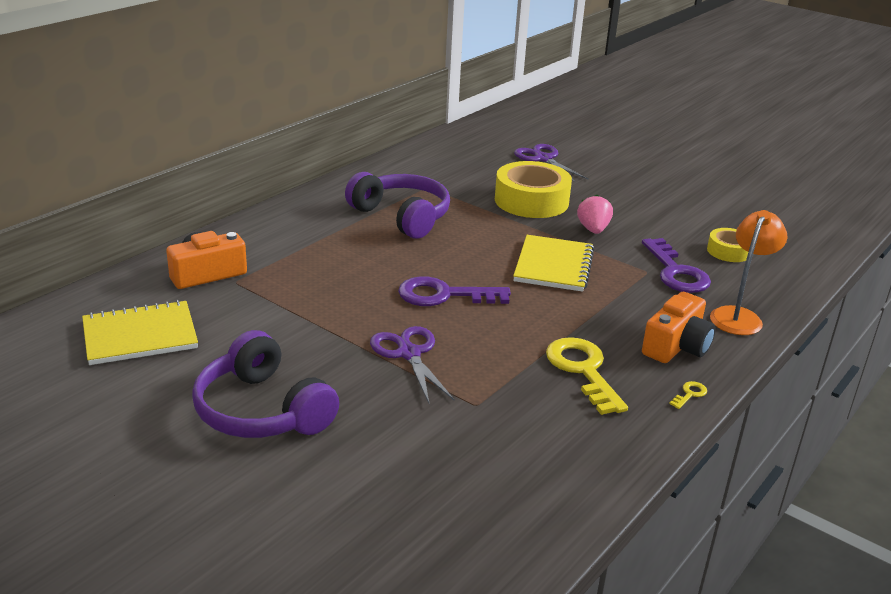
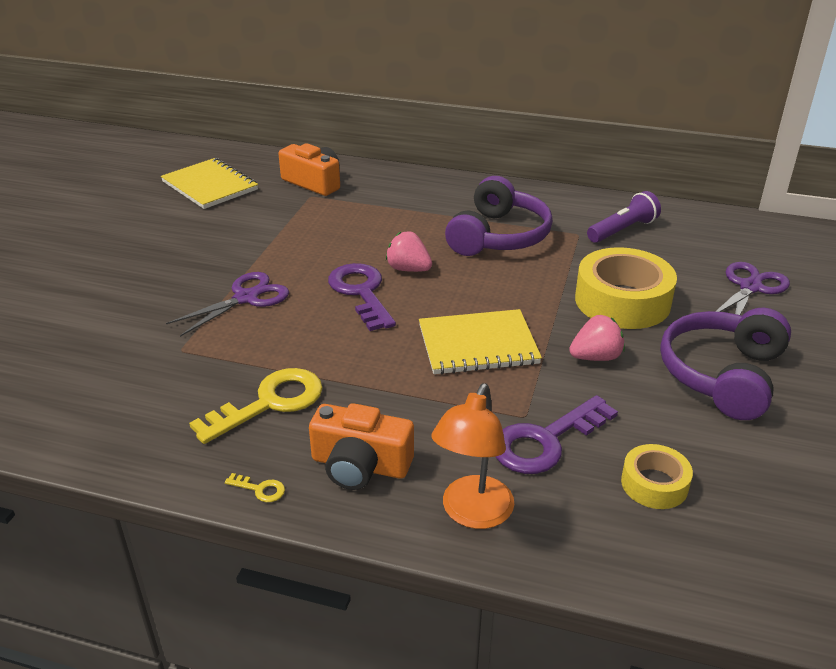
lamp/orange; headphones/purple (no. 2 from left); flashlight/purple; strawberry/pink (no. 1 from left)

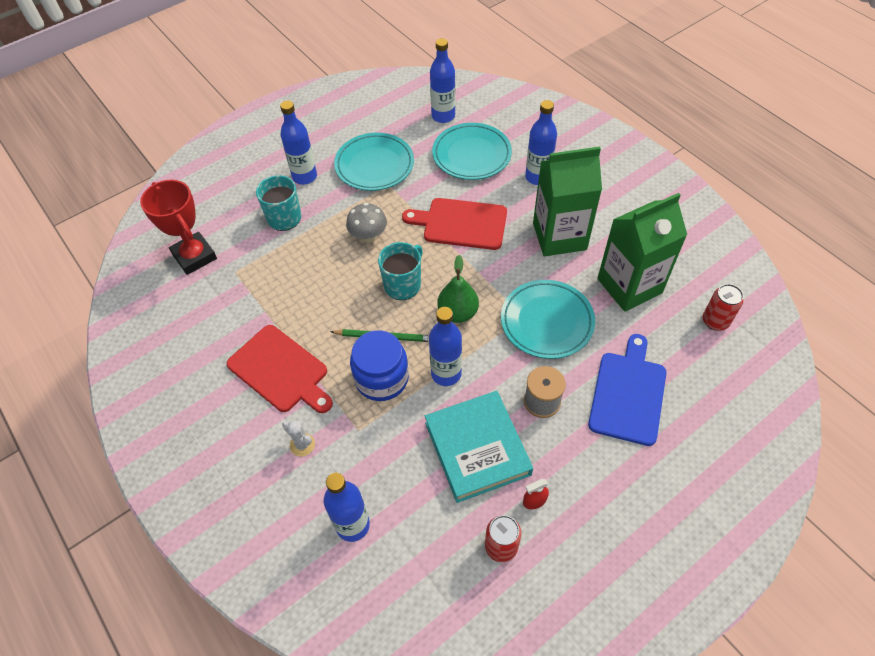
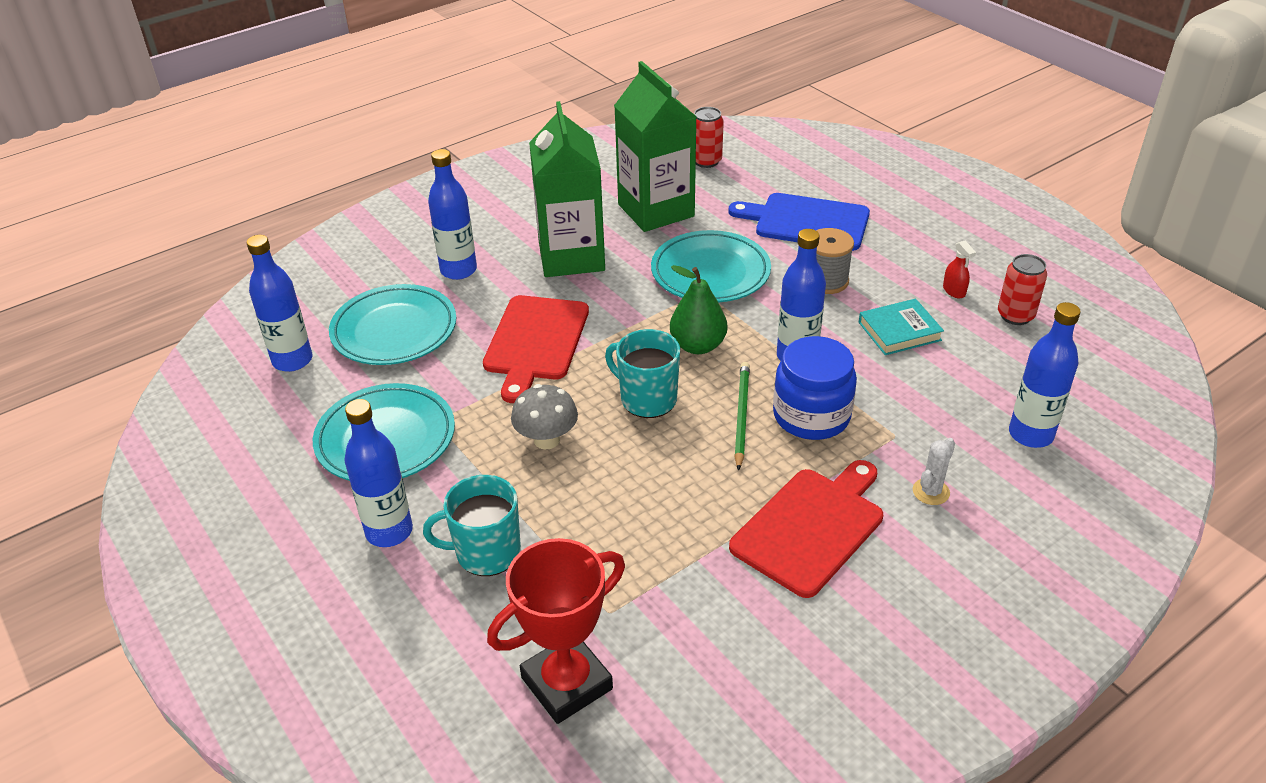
book/turquoise

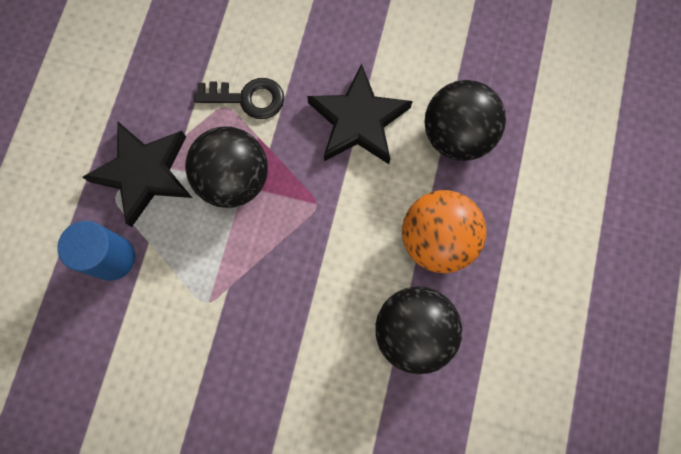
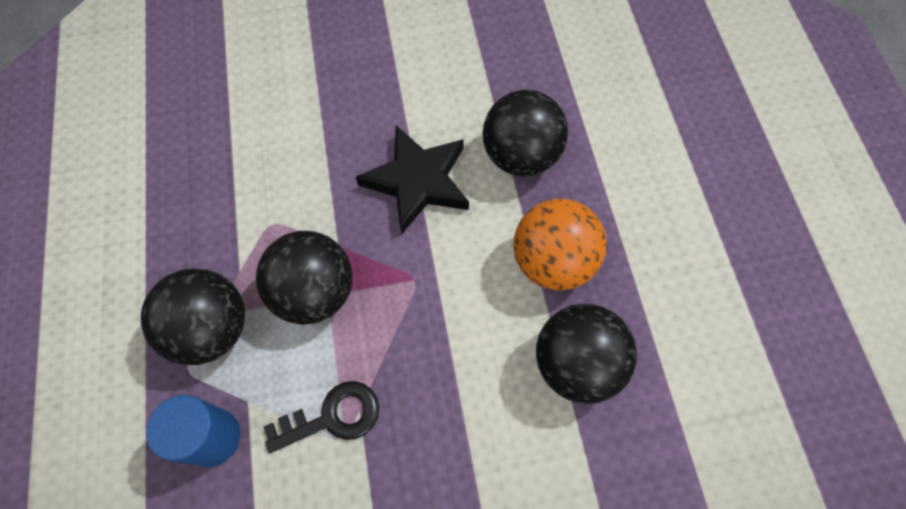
key/black; ball/black (no. 1 from left)

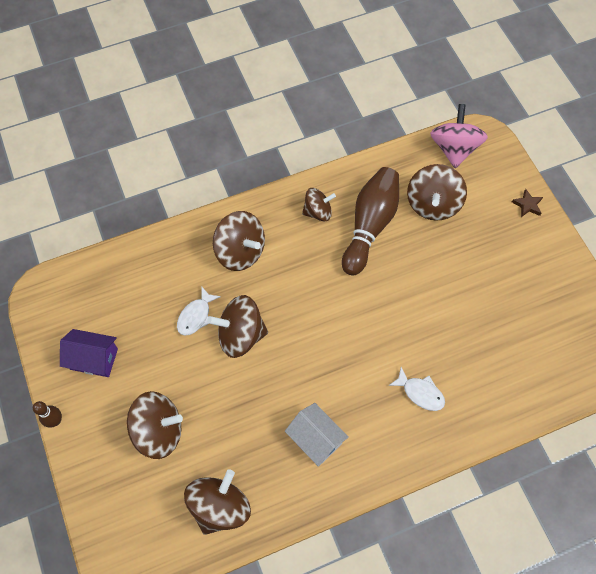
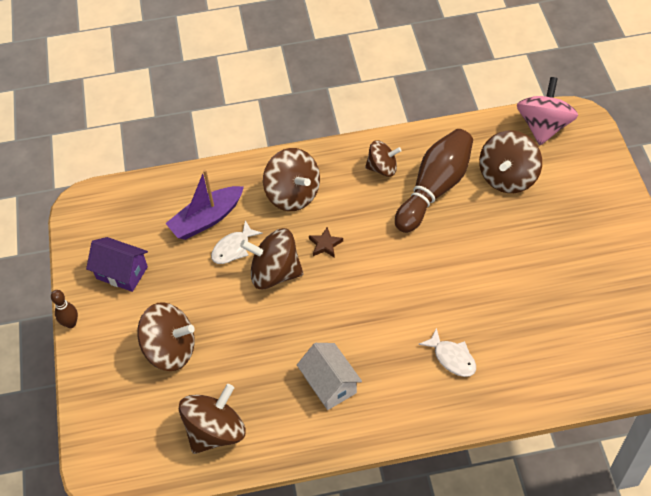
star/brown; boat/purple

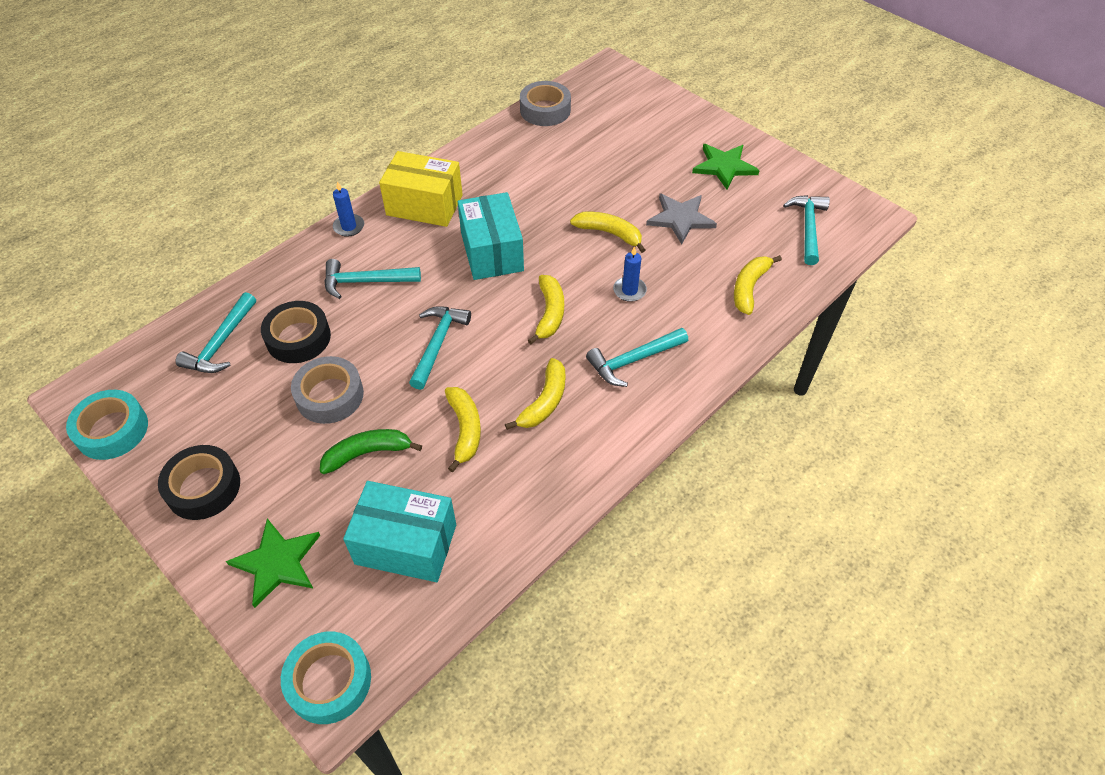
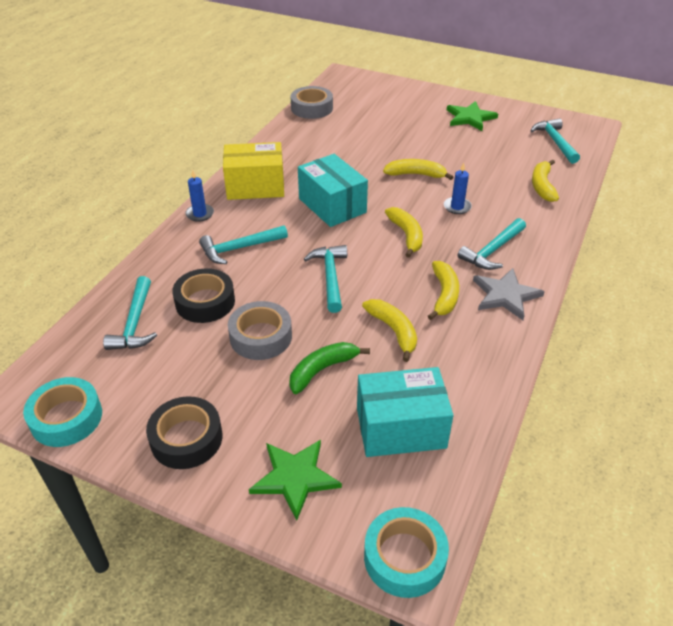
star/grey

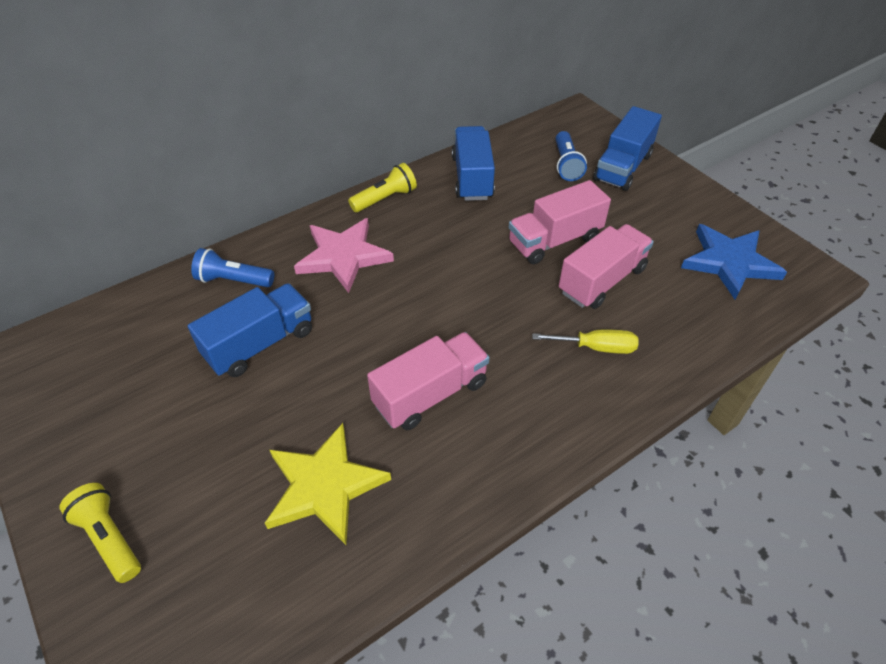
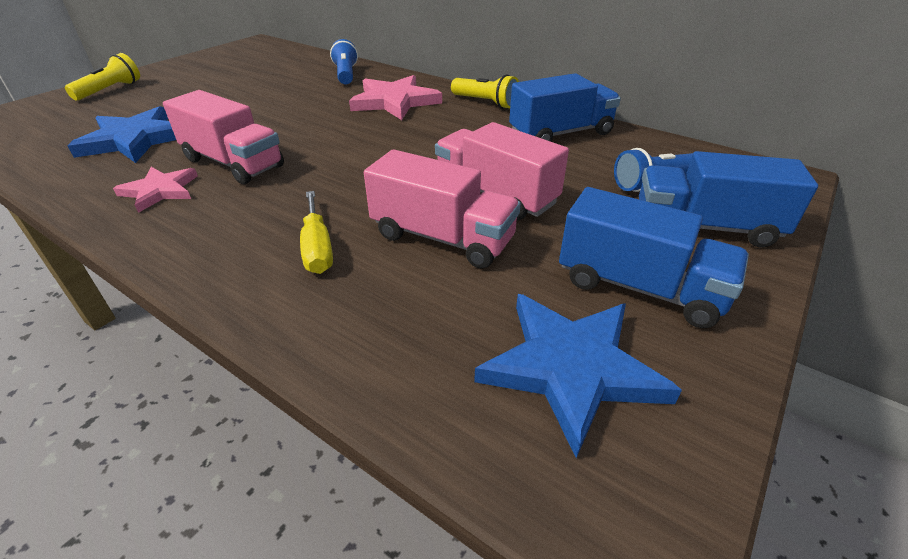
truck/blue (no. 2 from left); star/blue (no. 1 from left); star/pink (no. 1 from left)

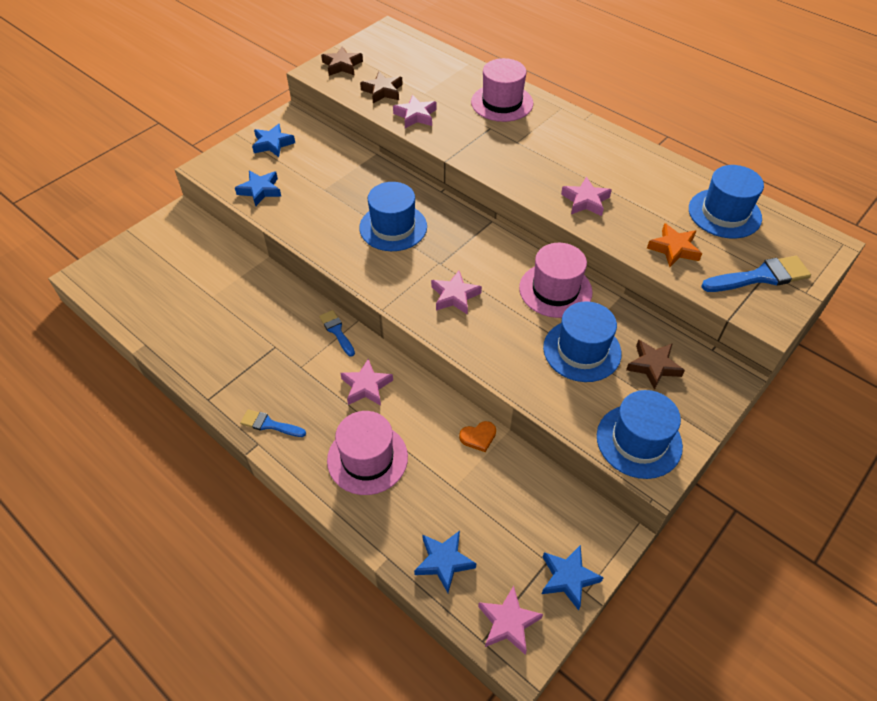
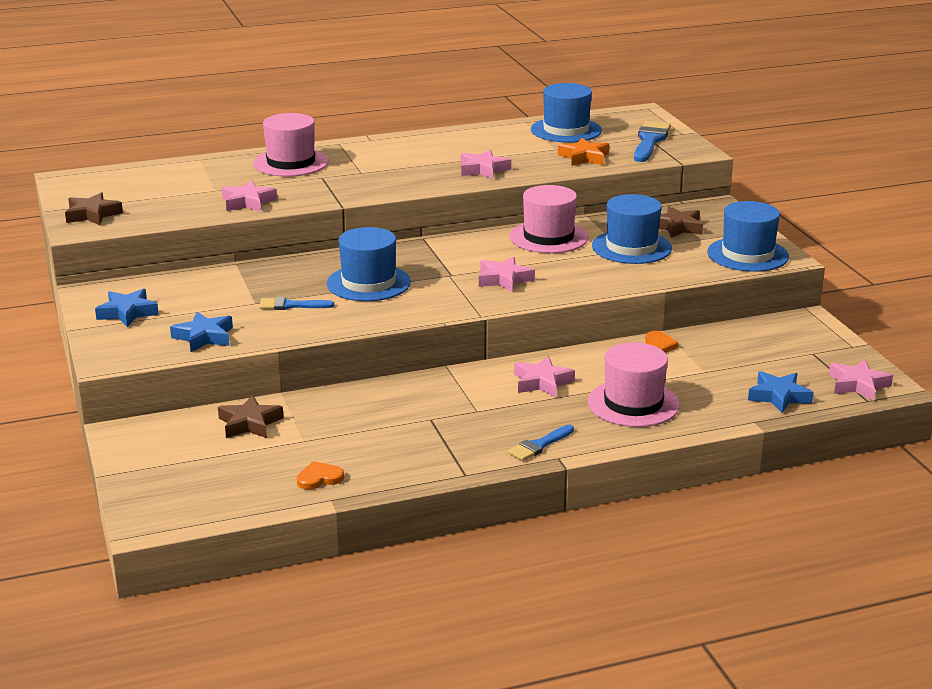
star/brown (no. 2 from left); brush/blue (no. 1 from left); star/blue (no. 4 from left in the first image); heart/orange (no. 1 from left)

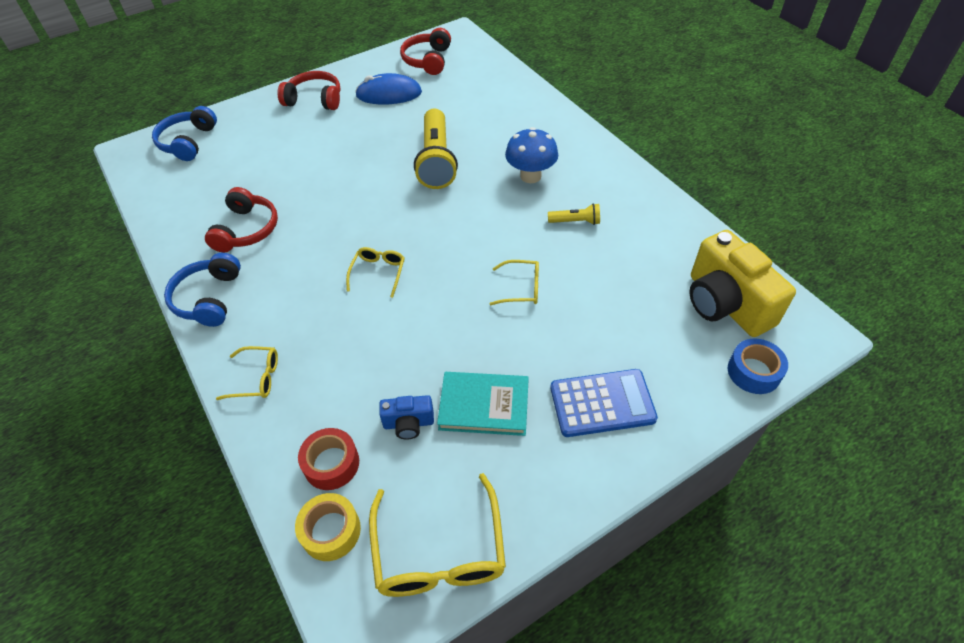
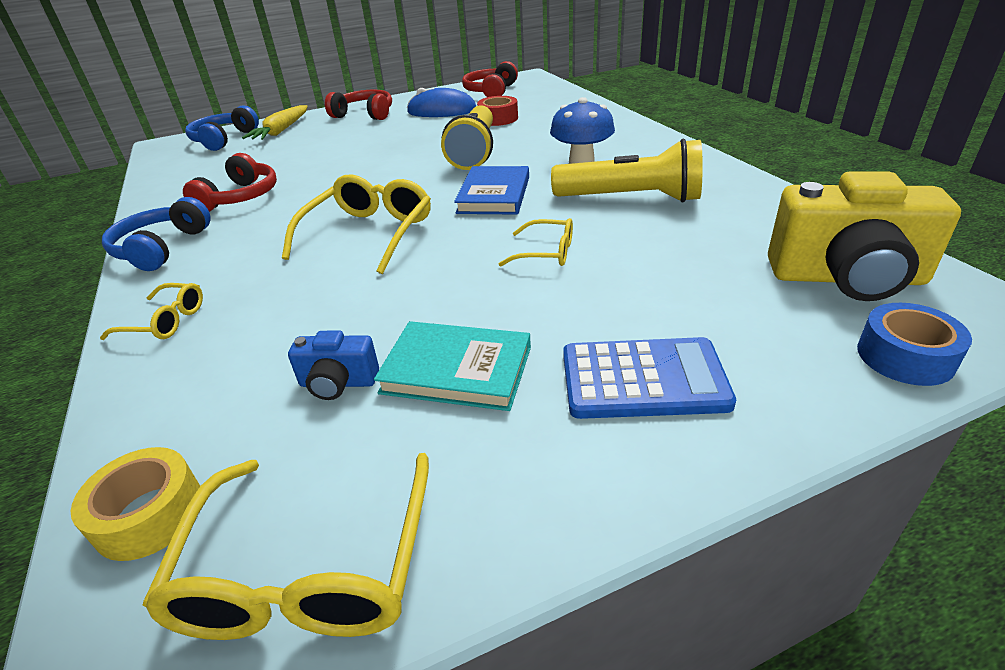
flashlight/yellow (no. 2 from left); camera/yellow; glasses/yellow (no. 3 from left); tape/red; carrot/yellow; book/blue

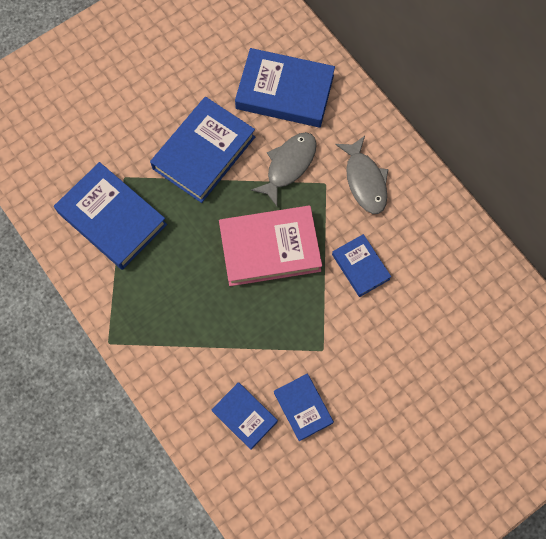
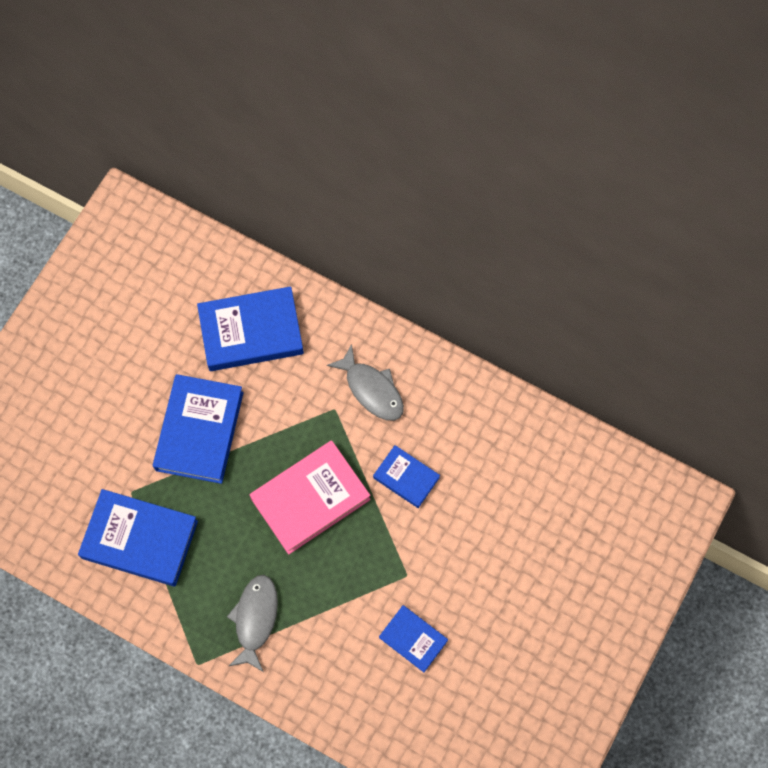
fish/grey (no. 1 from left); book/blue (no. 3 from left in the first image)

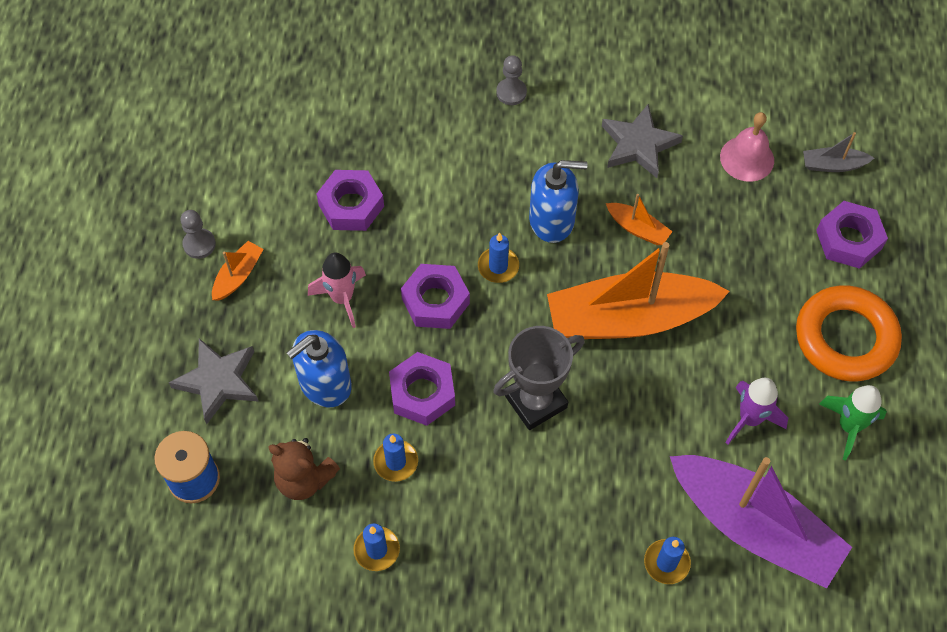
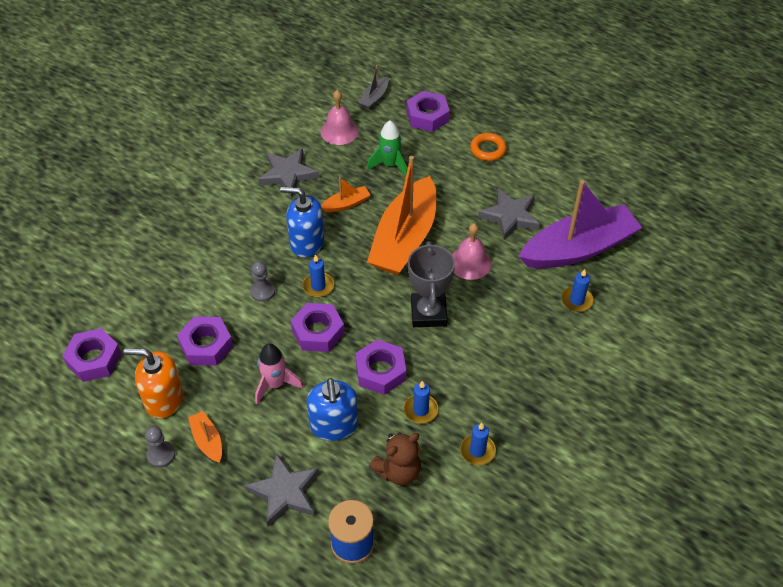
pawn/grey (no. 2 from left); soap dispenser/blue (no. 1 from left); ring/orange; star/grey (no. 3 from left); rocket/green; bell/pink (no. 2 from left); nut/purple (no. 1 from left); soap dispenser/orange

